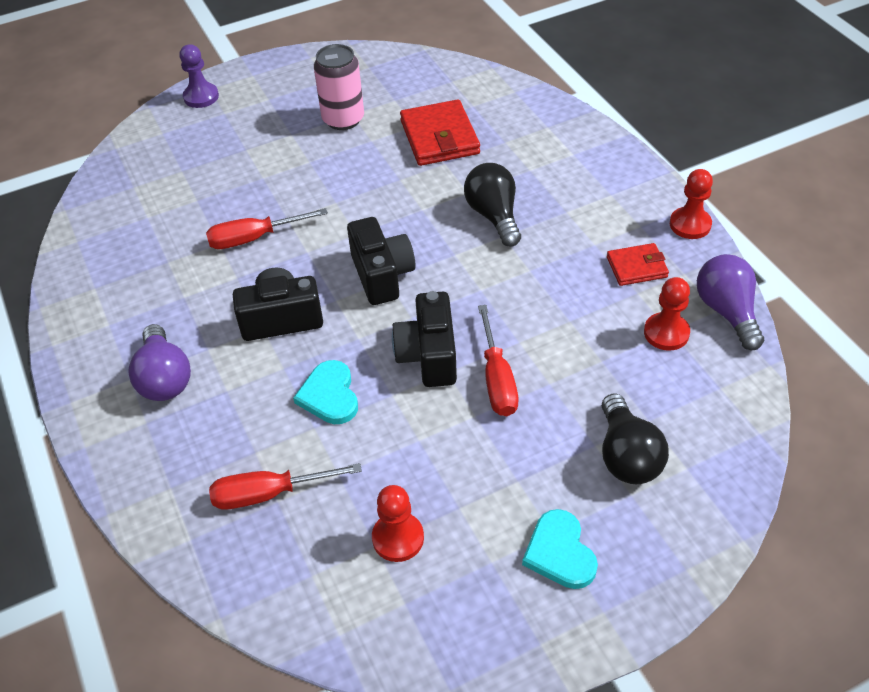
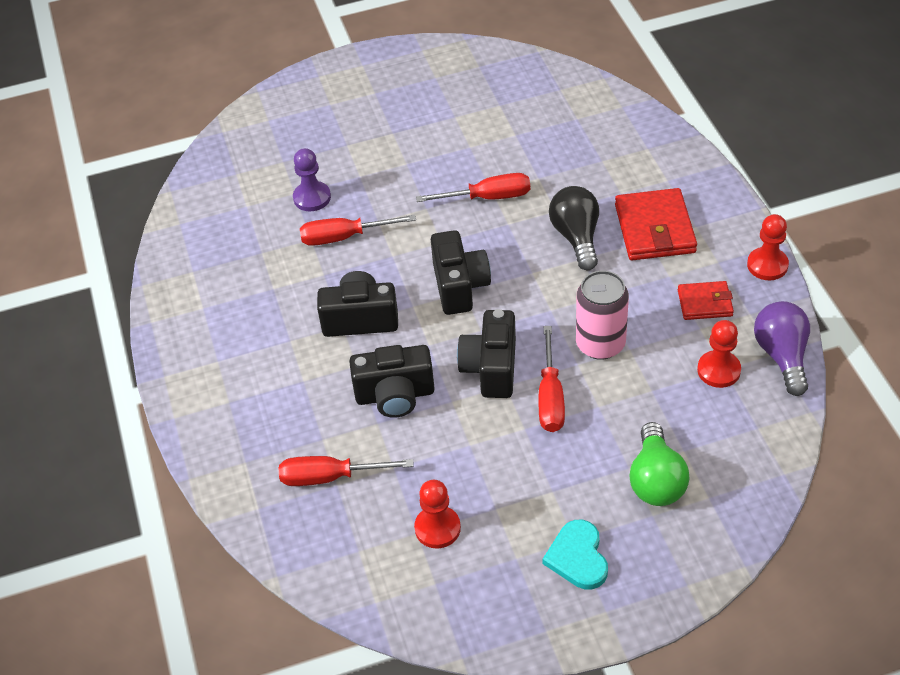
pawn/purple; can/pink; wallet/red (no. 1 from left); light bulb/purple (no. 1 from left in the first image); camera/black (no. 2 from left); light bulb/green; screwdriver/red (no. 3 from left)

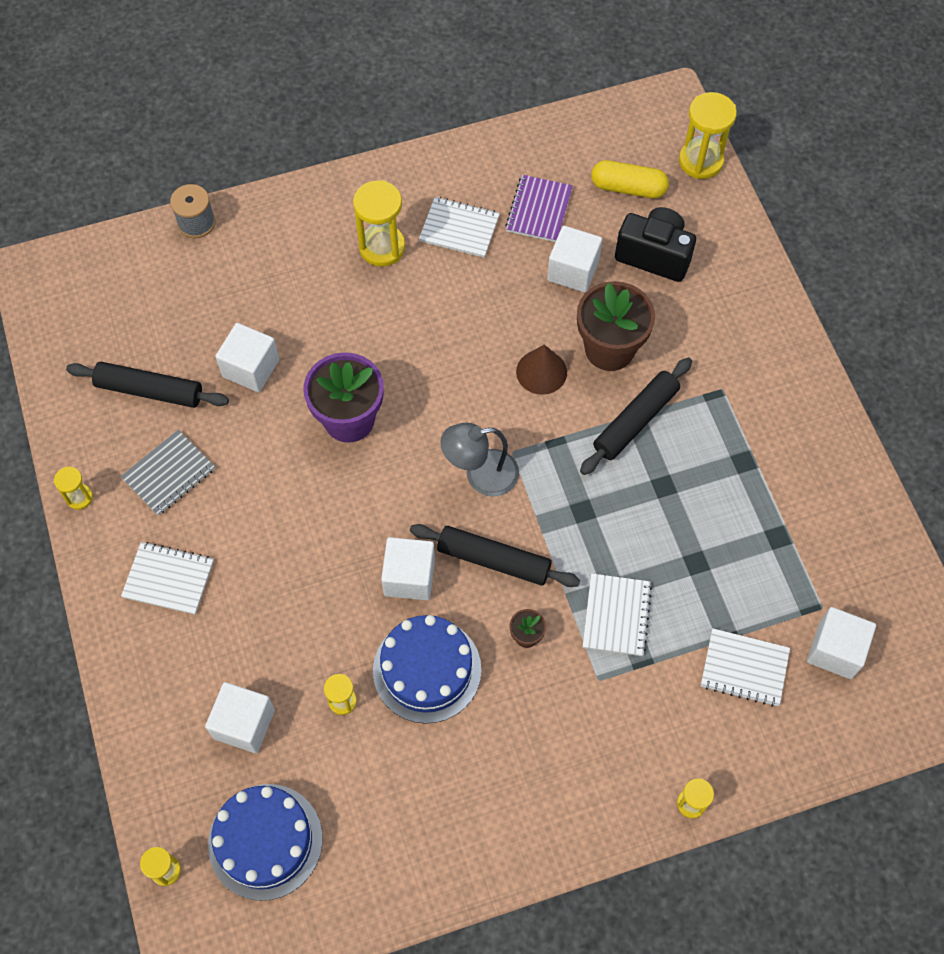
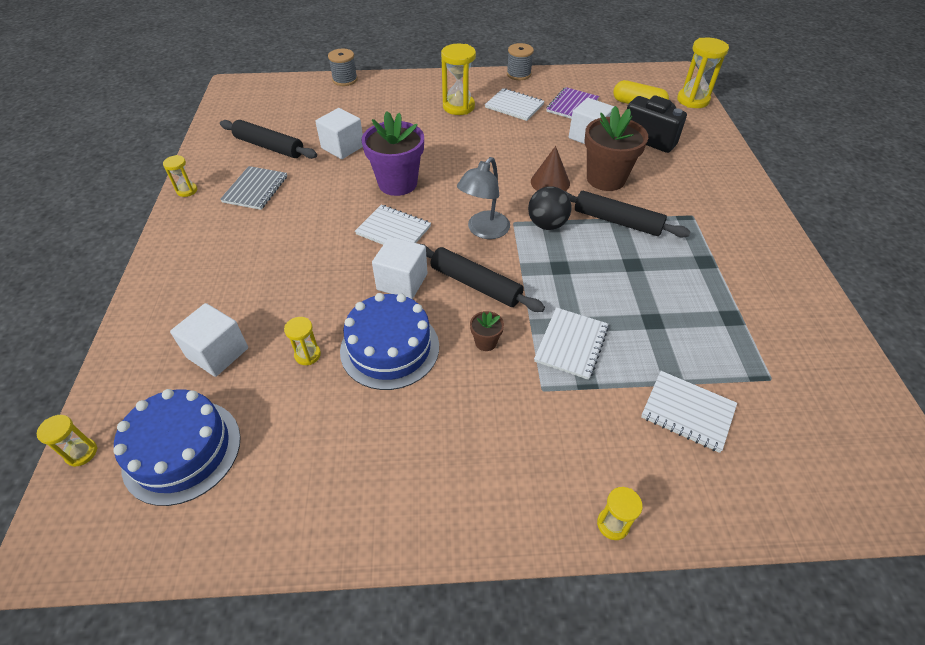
rolling pin/black (no. 3 from left); lamp/grey; notebook/grey; notebook/white (no. 1 from left); cube/white (no. 5 from left in the first image); spool/grey (no. 2 from left); ball/black

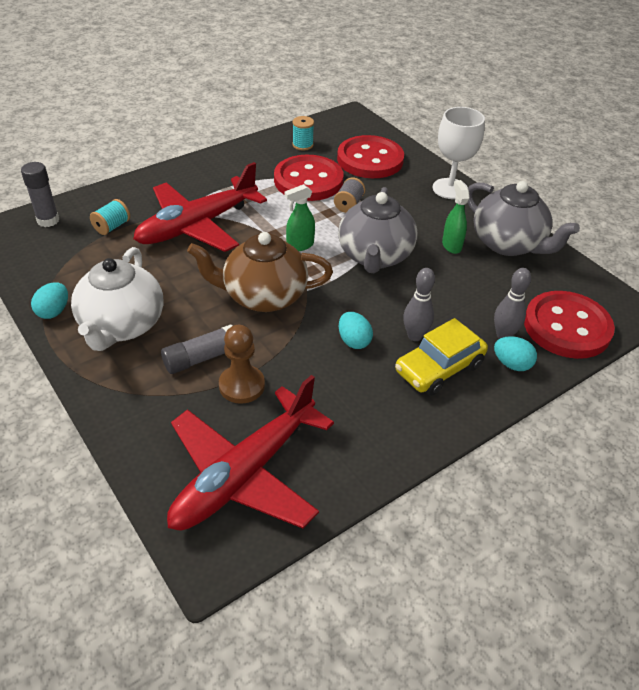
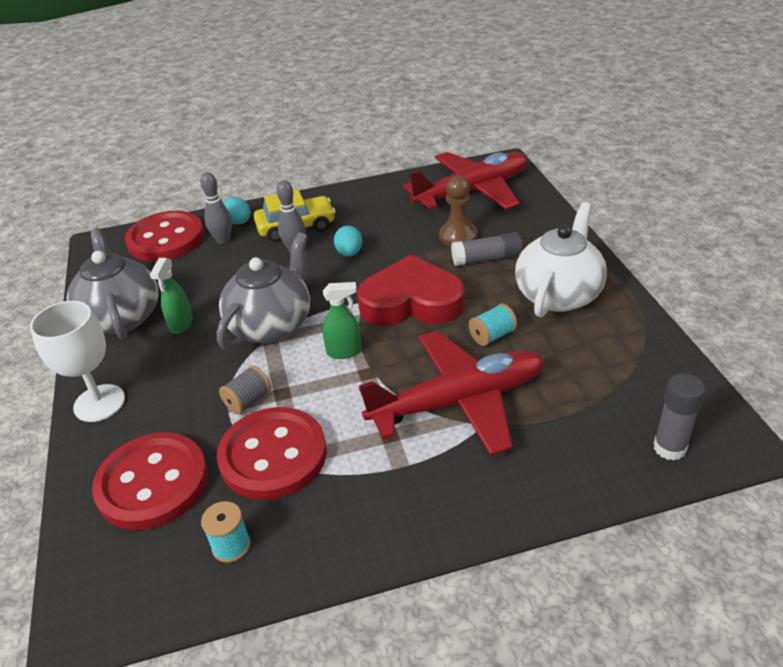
spool/turquoise (no. 2 from left); heart/red; egg/turquoise (no. 1 from left in the first image)

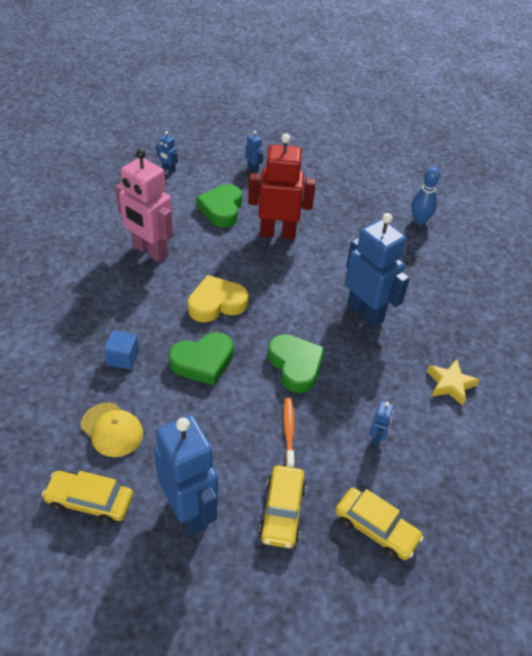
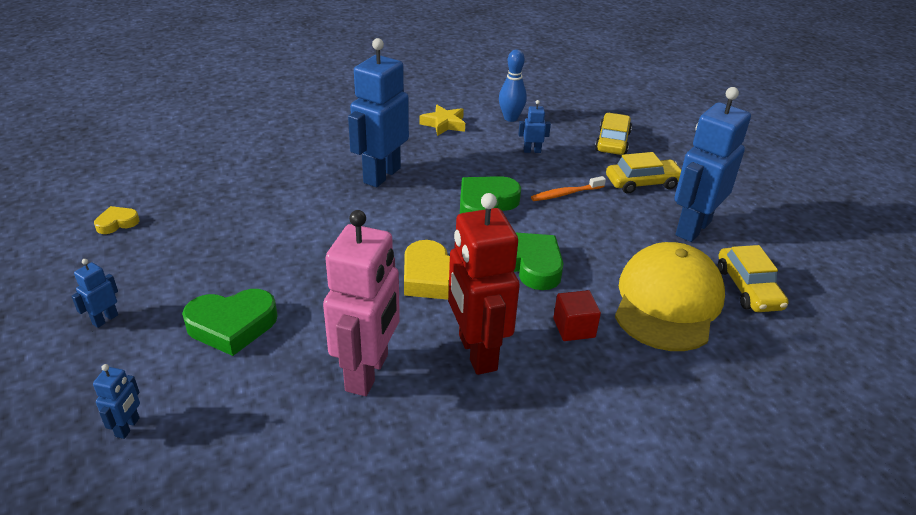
robot/red; bowling pin/blue; cube/red; cap/yellow; heart/yellow (no. 1 from left)

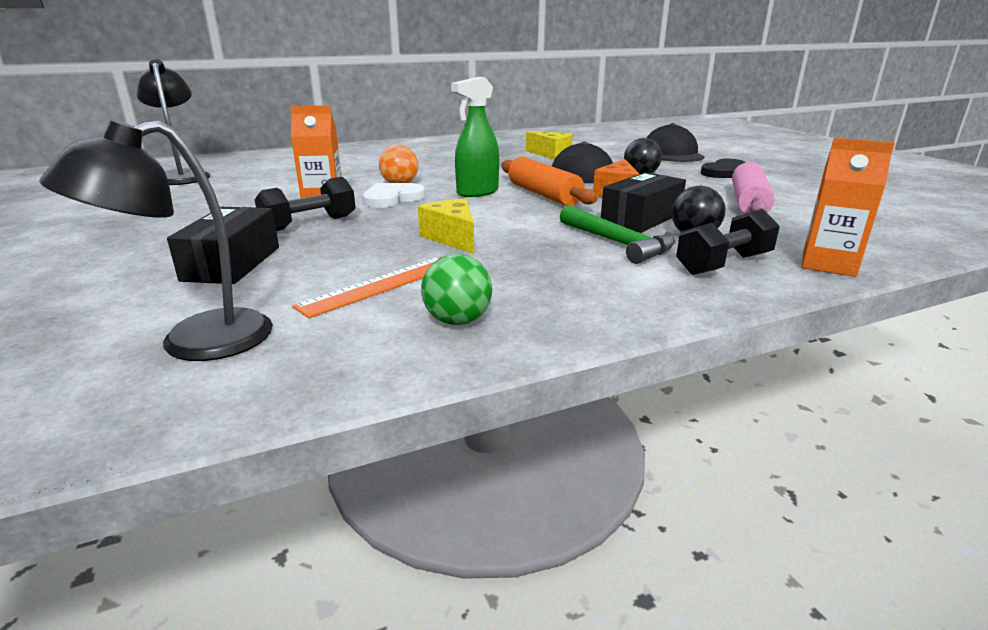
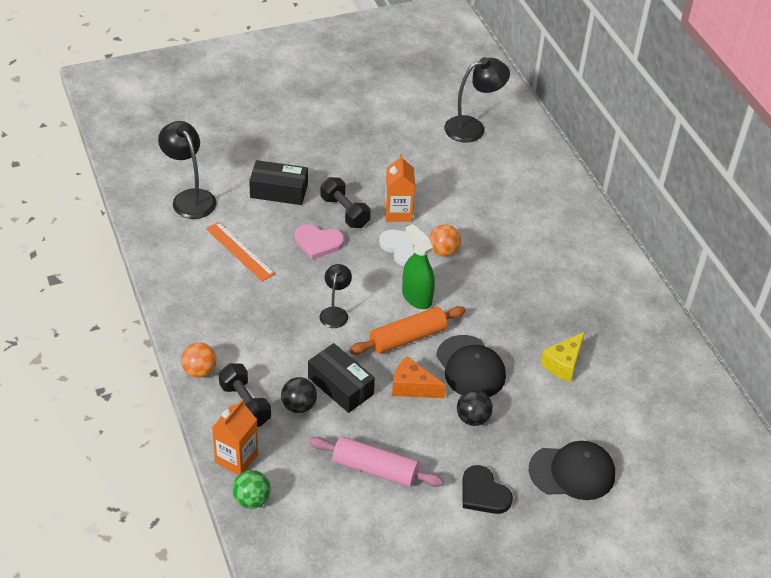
cheese/yellow (no. 1 from left in the first image); hammer/green; ball/green; heart/pink; lamp/black (no. 2 from left); ball/orange (no. 1 from left)

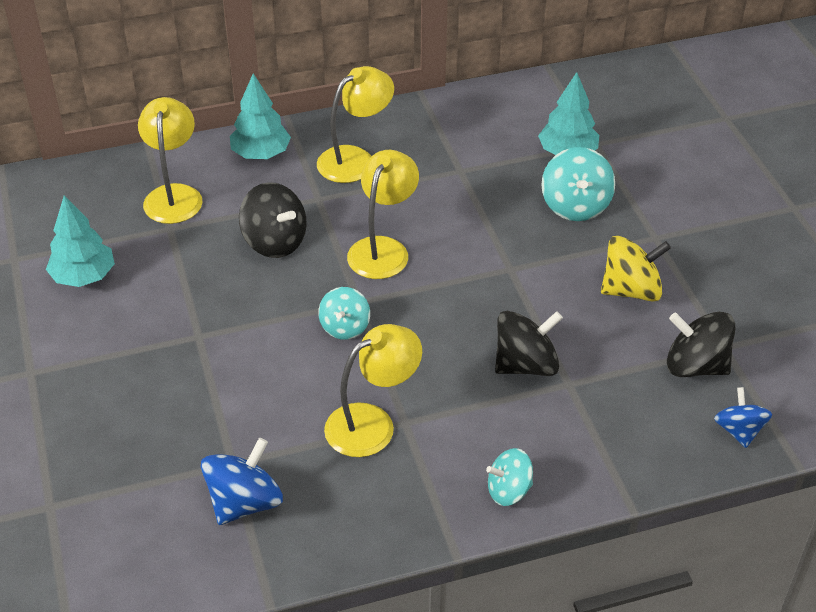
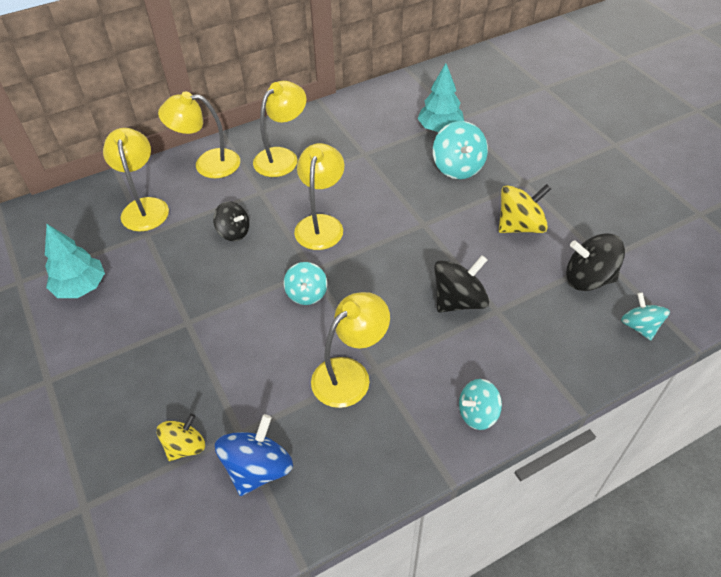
lamp/yellow (no. 2 from left); spinning top/black (no. 1 from left); spinning top/turquoise (no. 4 from left); spinning top/yellow (no. 1 from left)

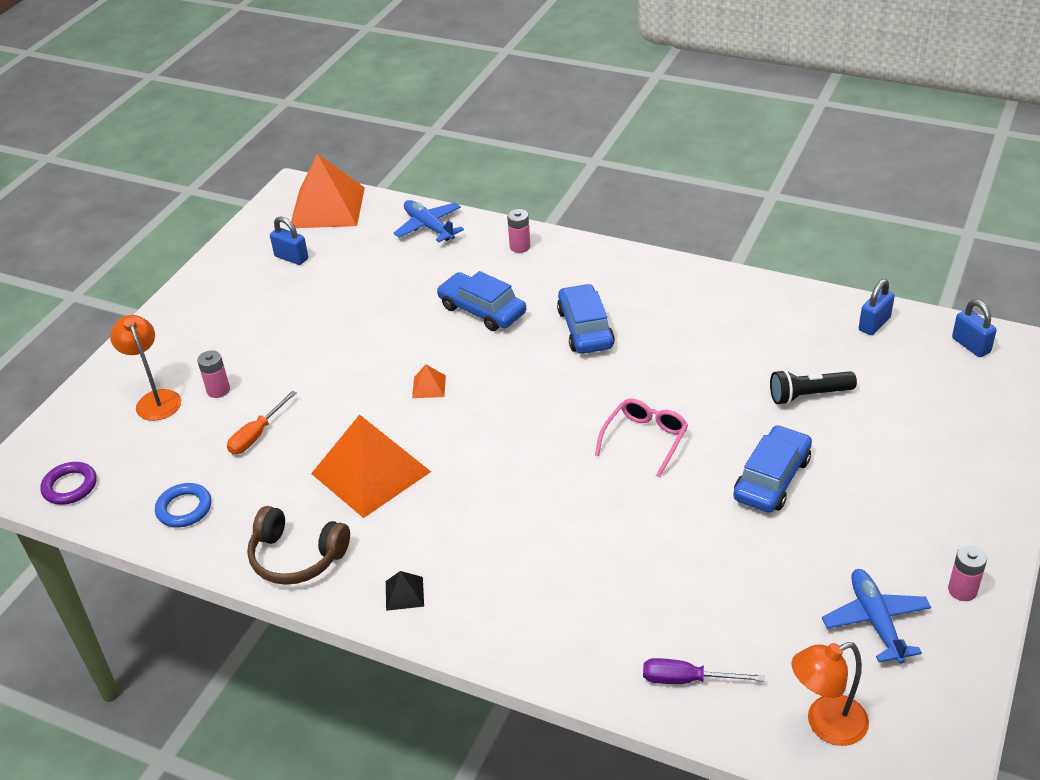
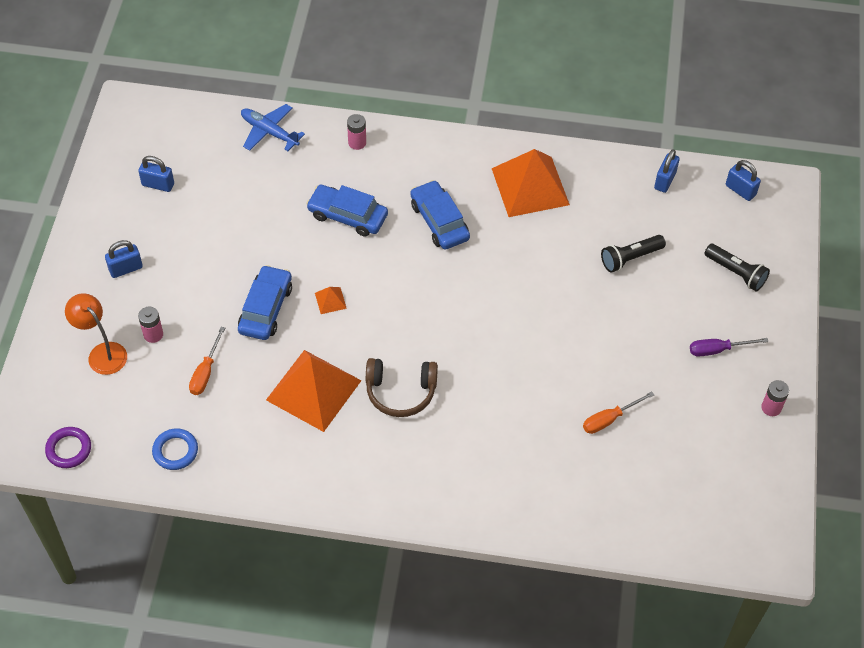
pyramid/orange (no. 3 from left); glasses/pink; car/blue (no. 1 from left); headphones/brown; plane/blue (no. 2 from left in the first image); pyramid/black; lamp/orange (no. 2 from left in the first image); screwdriver/purple; padlock/blue (no. 1 from left); flashlight/black (no. 2 from left); screwdriver/orange (no. 2 from left)

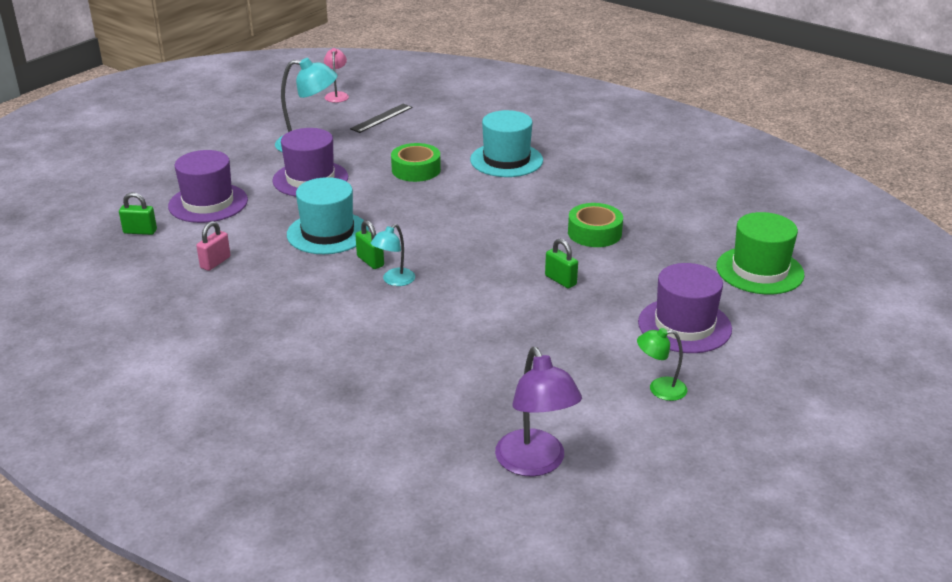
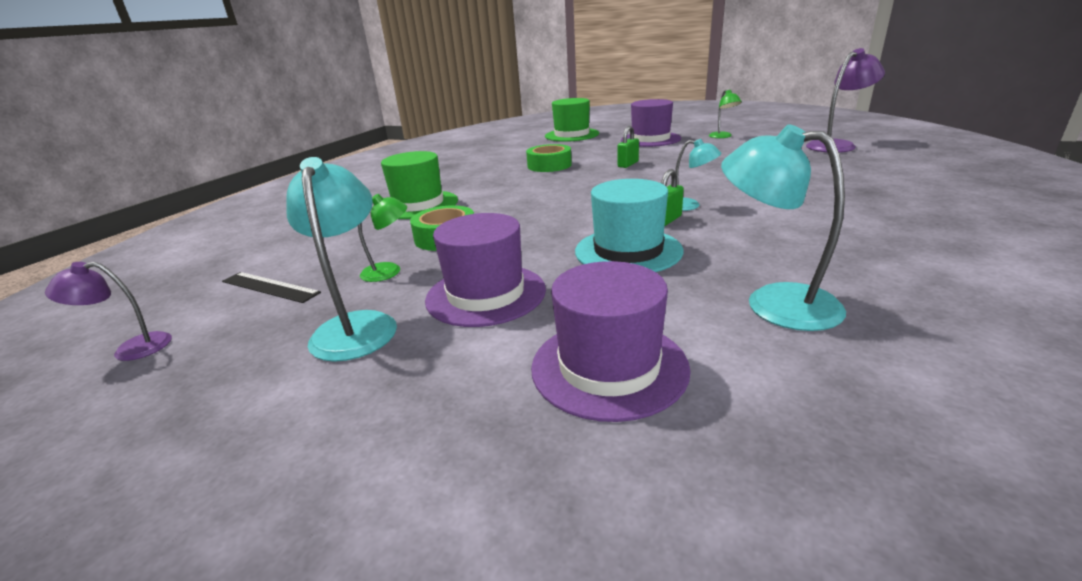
lamp/purple (no. 1 from left); hat/green (no. 1 from left); padlock/green (no. 1 from left in the first image); lamp/turquoise (no. 3 from left); lamp/green (no. 1 from left)

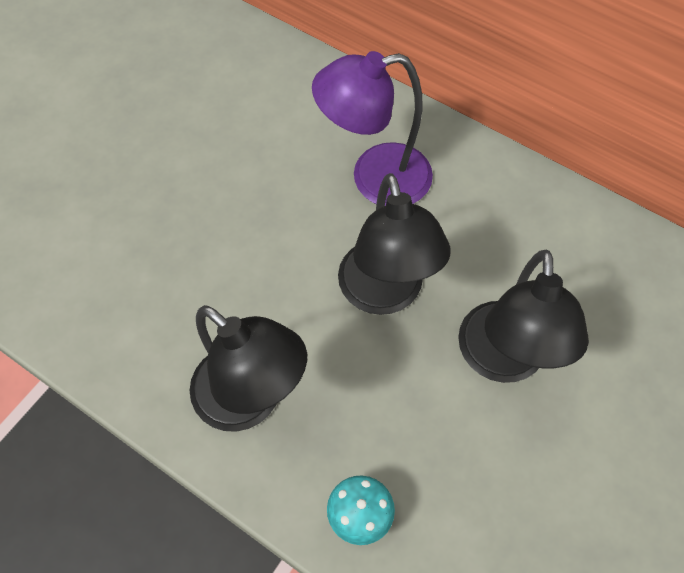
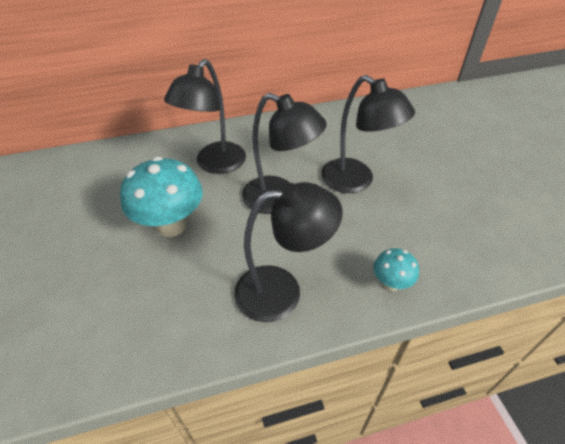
lamp/black (no. 1 from left); mushroom/turquoise (no. 1 from left)

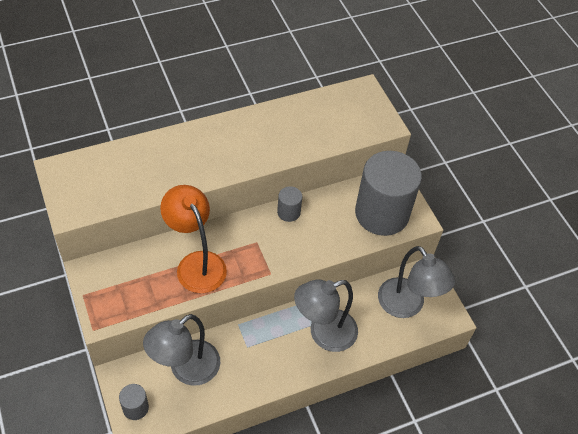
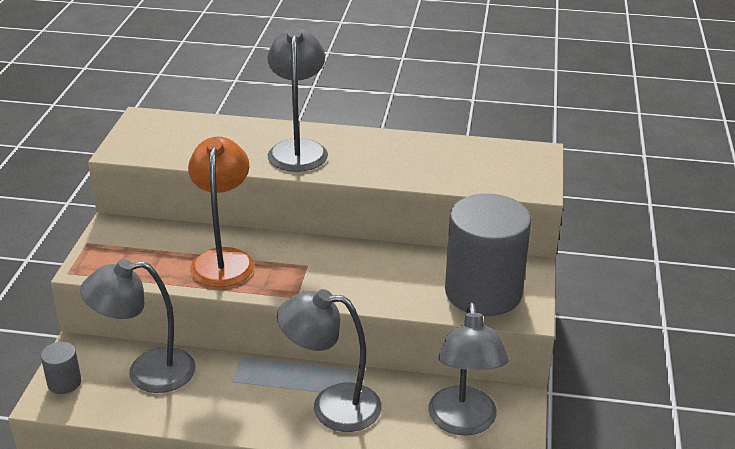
cylinder/grey (no. 2 from left in the first image); lamp/grey (no. 2 from left)

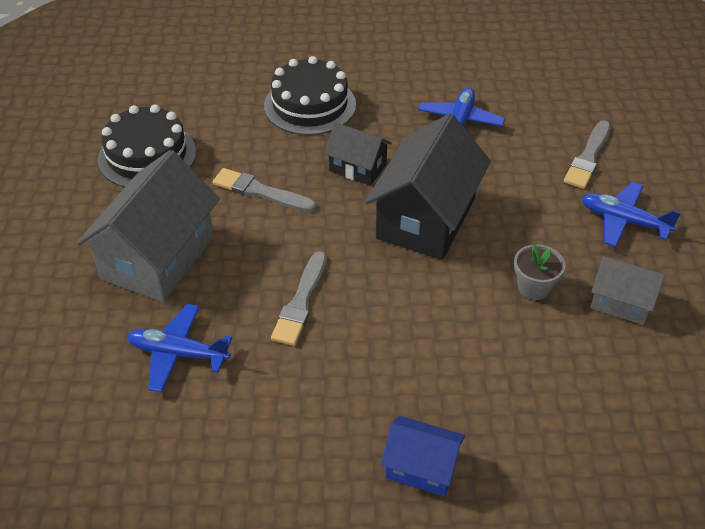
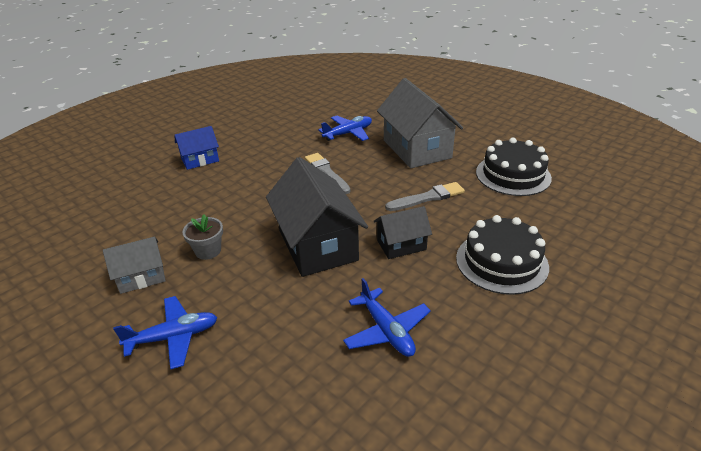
brush/grey (no. 3 from left in the first image)

